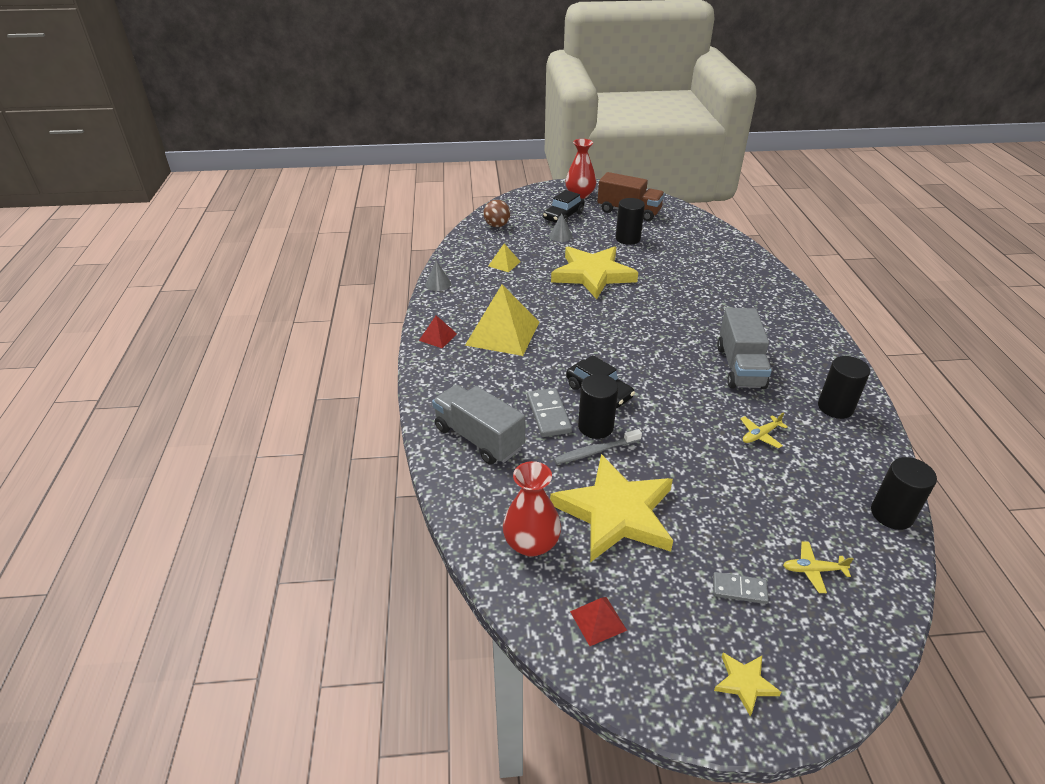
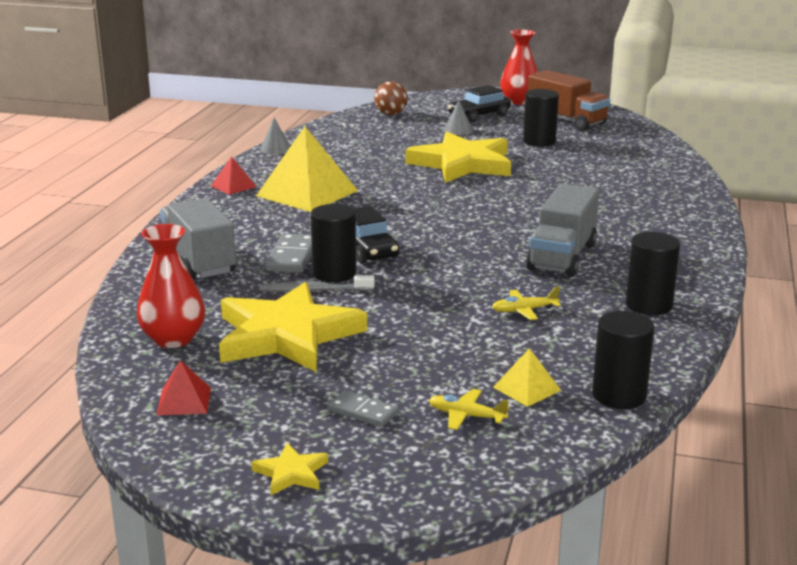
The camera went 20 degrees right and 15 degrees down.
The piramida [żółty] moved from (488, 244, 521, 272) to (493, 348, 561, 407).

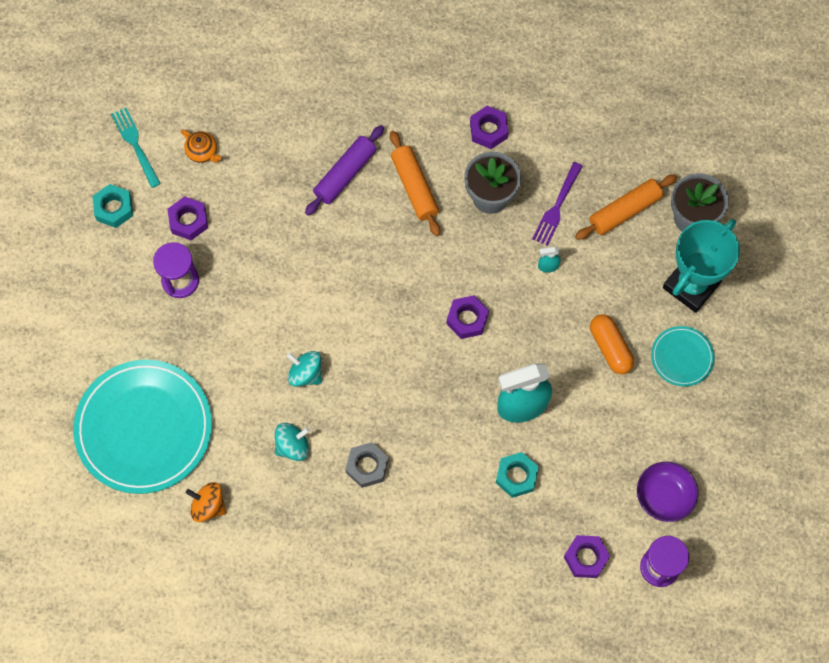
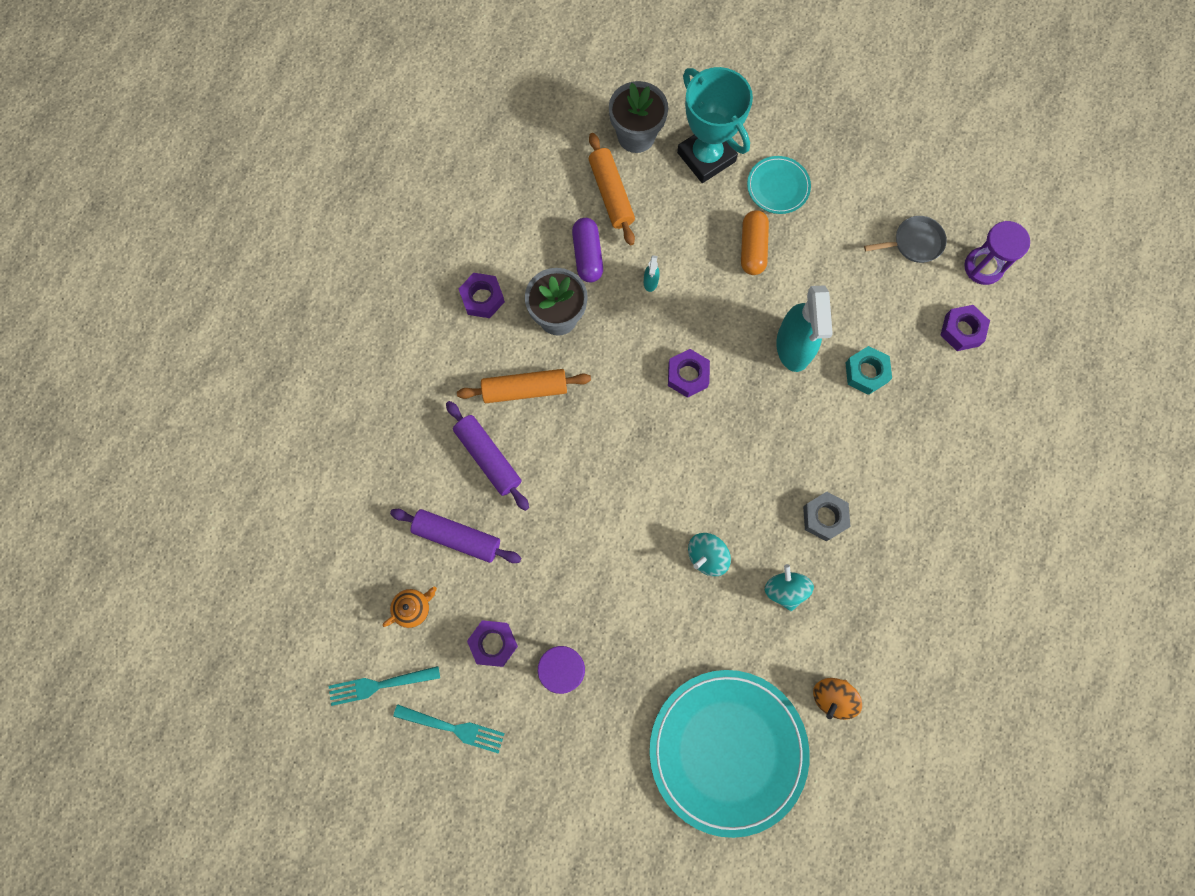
The camera went 75 degrees left and 5 degrees up.
The widelec [fioletowy] at (532, 162, 583, 246) was replaced by the kapsułka [fioletowy] at (572, 218, 603, 282).
The nakrętka [turkusowy] at (92, 184, 133, 228) was replaced by the widelec [turkusowy] at (393, 704, 505, 753).
The kapsułka [pomarańczowy] at (590, 314, 634, 374) turned 75 degrees counterclockwise.
The miska [fioletowy] at (637, 462, 698, 522) was replaced by the patelnia [szary] at (864, 216, 947, 263).
The wałek do ciasta [fioletowy] at (390, 509, 521, 563) appeared.

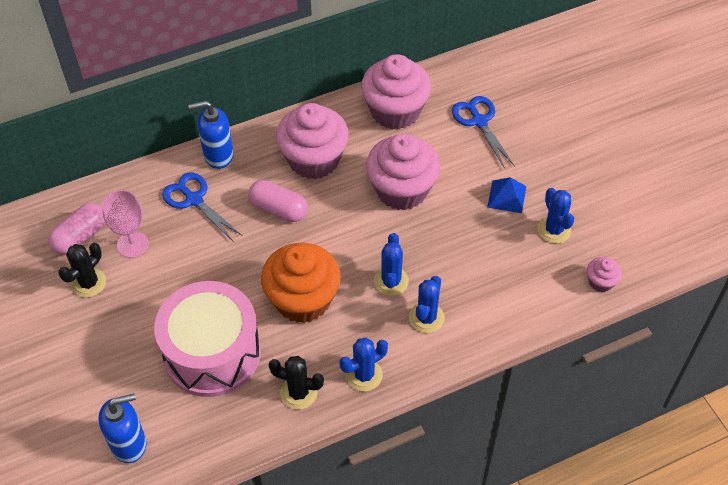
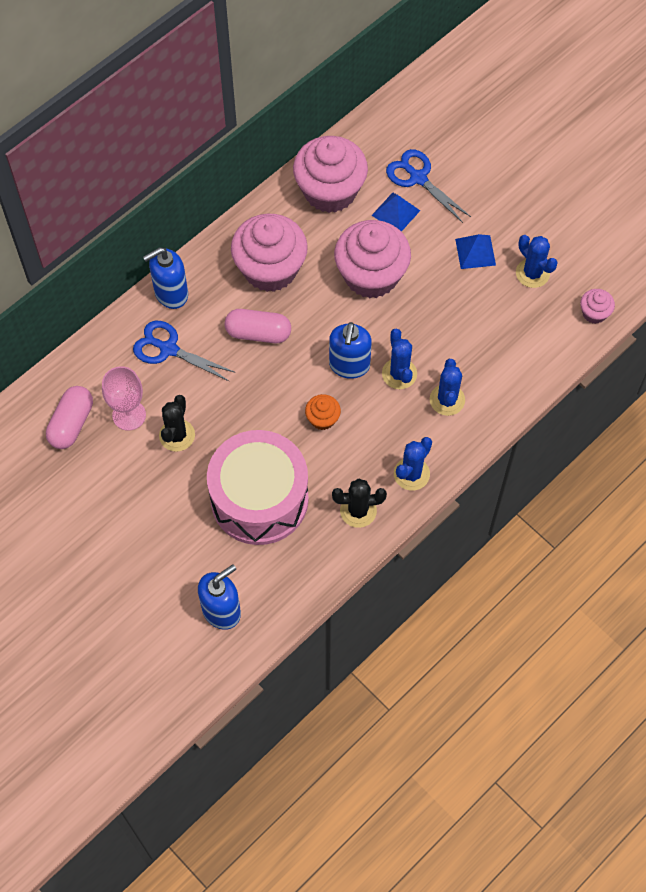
The camera went 20 degrees left and 10 degrees up.
The kaktus [czarny] moved from (58, 243, 106, 298) to (159, 395, 195, 452).
The muffinka [pomarańczowy] at (261, 243, 341, 323) changed to 0.45 times the size.
The piramida [niebieski] at (371, 192, 420, 232) appeared.
The dozownik mydła [niebieski] at (329, 322, 372, 379) appeared.

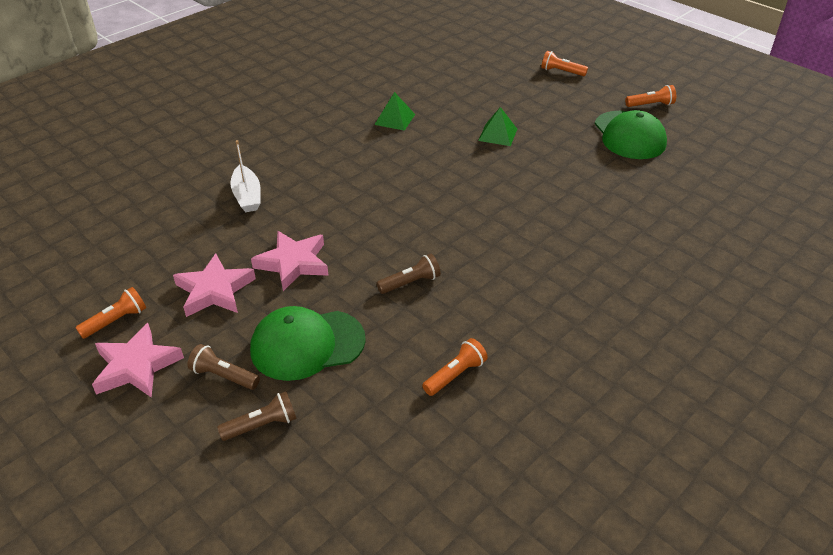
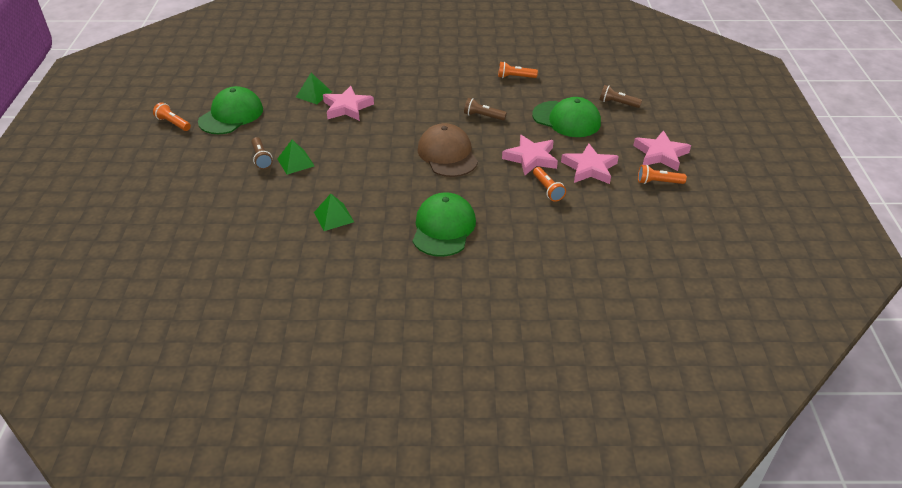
The camera went 135 degrees left and 0 degrees up.
The latarka [pomarańczowy] moved from (541, 51, 588, 76) to (533, 167, 566, 202).
The łódka [biały] at (230, 140, 261, 212) disappeared.
The latarka [brązowy] moved from (187, 344, 260, 390) to (251, 137, 273, 169).
The piramida [zielony] at (296, 73, 332, 104) appeared.
The gwiazda [różowy] at (323, 86, 374, 121) appeared.
The czapka [brązowy] at (418, 123, 478, 177) appeared.
The czapka [zielony] at (413, 192, 476, 257) appeared.

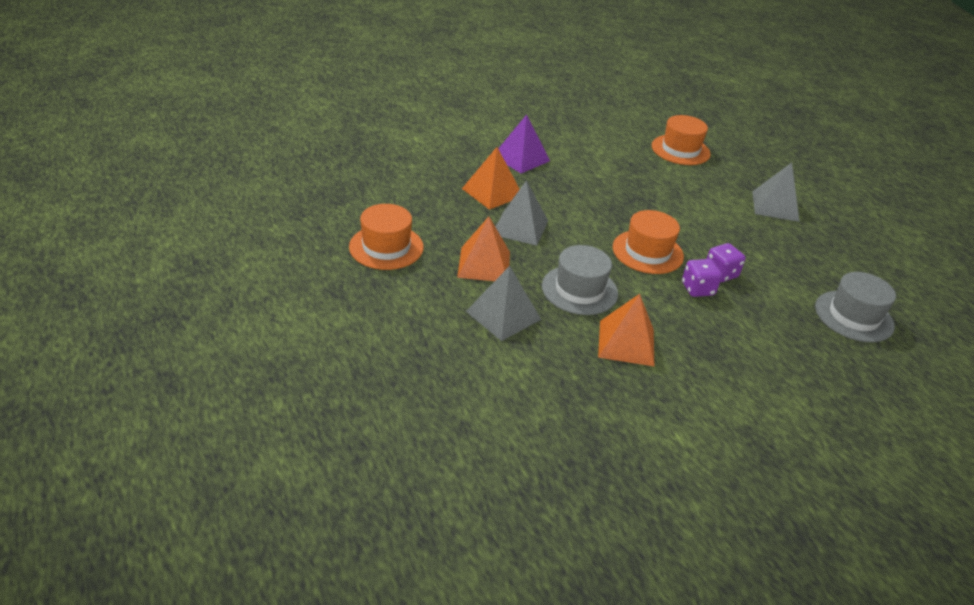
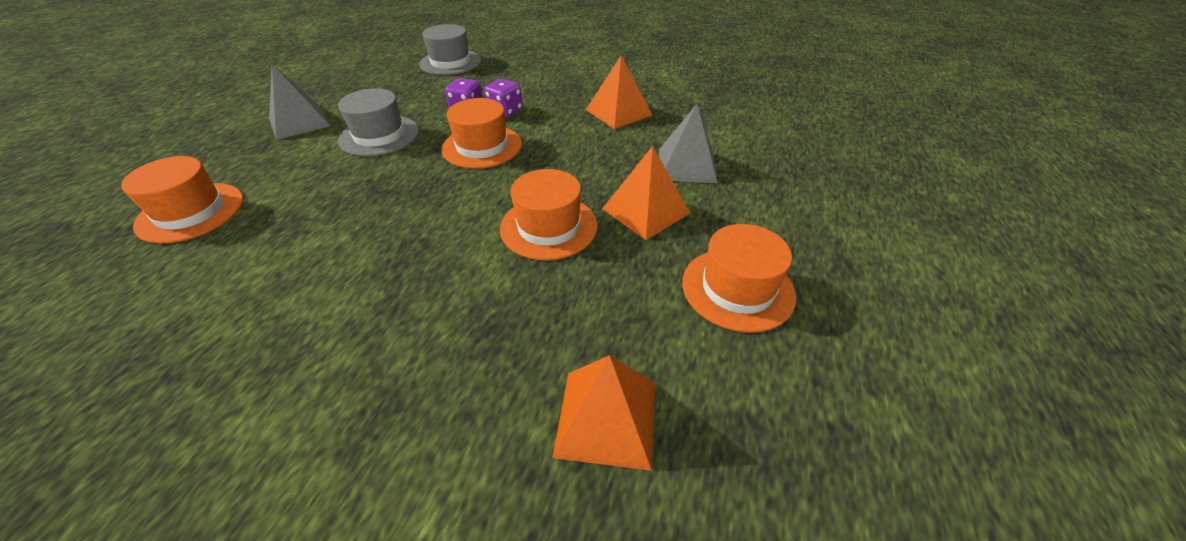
The camera went 130 degrees left and 5 degrees up.
The piramida [fioletowy] at (498, 114, 550, 173) disappeared.
The piramida [pomarańczowy] moved from (462, 147, 520, 210) to (552, 355, 655, 471).
The piramida [szary] at (496, 180, 548, 246) was replaced by the kapelusz [pomarańczowy] at (500, 169, 598, 260).
The kapelusz [szary] moved from (542, 245, 618, 315) to (338, 88, 419, 156).

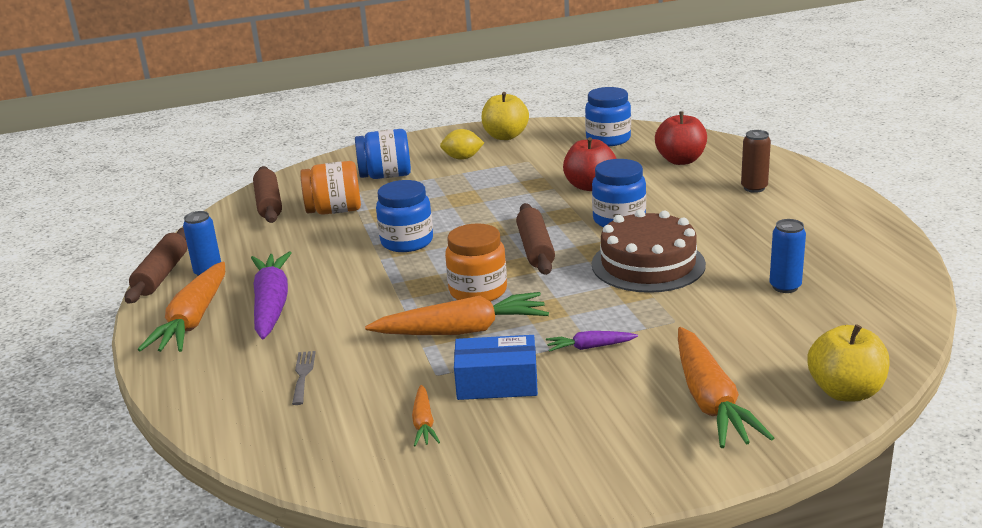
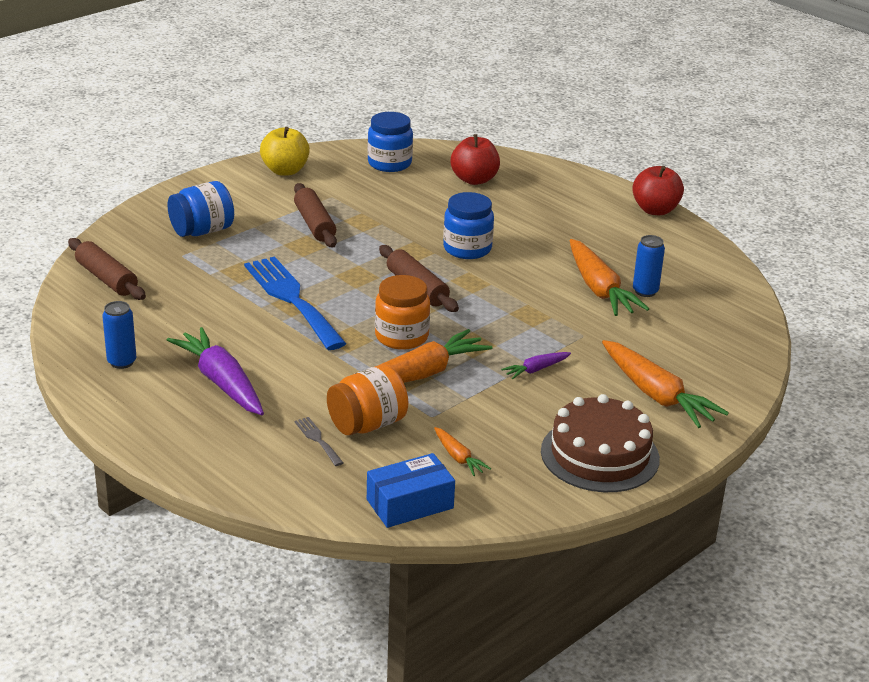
The camera went 30 degrees left and 5 degrees up.
The cytryna [żółty] at (440, 129, 484, 160) disappeared.
The puszka [brązowy] at (741, 130, 771, 193) disappeared.
The jabłko [czerwony] moved from (563, 137, 617, 191) to (632, 166, 684, 215).
The słoik [pomarańczowy] moved from (300, 161, 361, 215) to (327, 365, 408, 435).
The słoik [niebieski] at (376, 180, 433, 252) was replaced by the widelec [niebieski] at (244, 256, 346, 350).
The tort [brązowy] moved from (592, 210, 706, 293) to (541, 394, 660, 492).
The wałek do ciasta [brązowy] moved from (125, 228, 188, 304) to (294, 183, 337, 248).
The marchewka [pomarańczowy] moved from (138, 262, 225, 352) to (569, 239, 649, 316).
The jabłko [żółty] at (807, 324, 890, 401) disappeared.
The pudełko [niebieski] moved from (454, 335, 538, 400) to (367, 453, 455, 528).

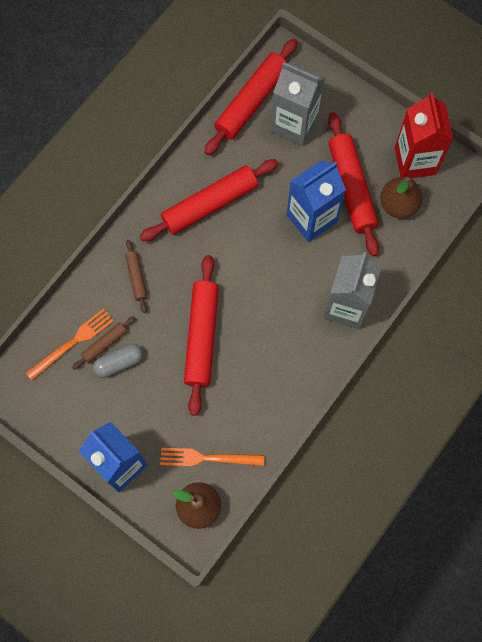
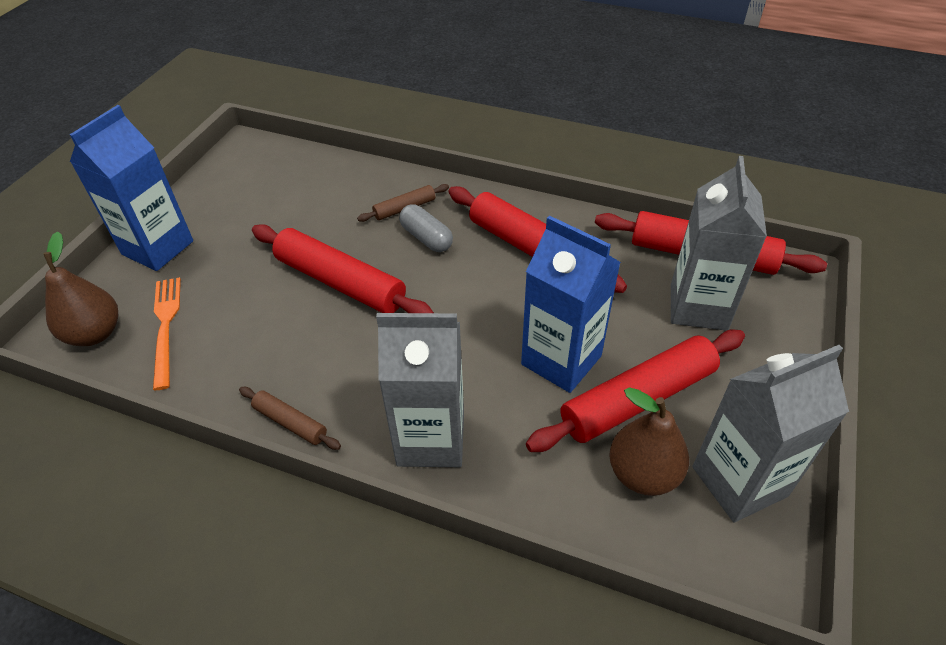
The camera went 75 degrees right and 25 degrees down.
The karton mleka [czerwony] at (395, 92, 453, 178) became the karton mleka [szary] at (692, 345, 849, 522).
The wałek do ciasta [czerwony] at (184, 255, 219, 416) turned 45 degrees clockwise.
The widelec [pomarańczowy] at (26, 309, 114, 380) disappeared.
The wałek do ciasta [brązowy] moved from (72, 316, 136, 370) to (239, 387, 341, 450).
The kapsułka [szary] moved from (93, 344, 143, 378) to (399, 204, 453, 252).

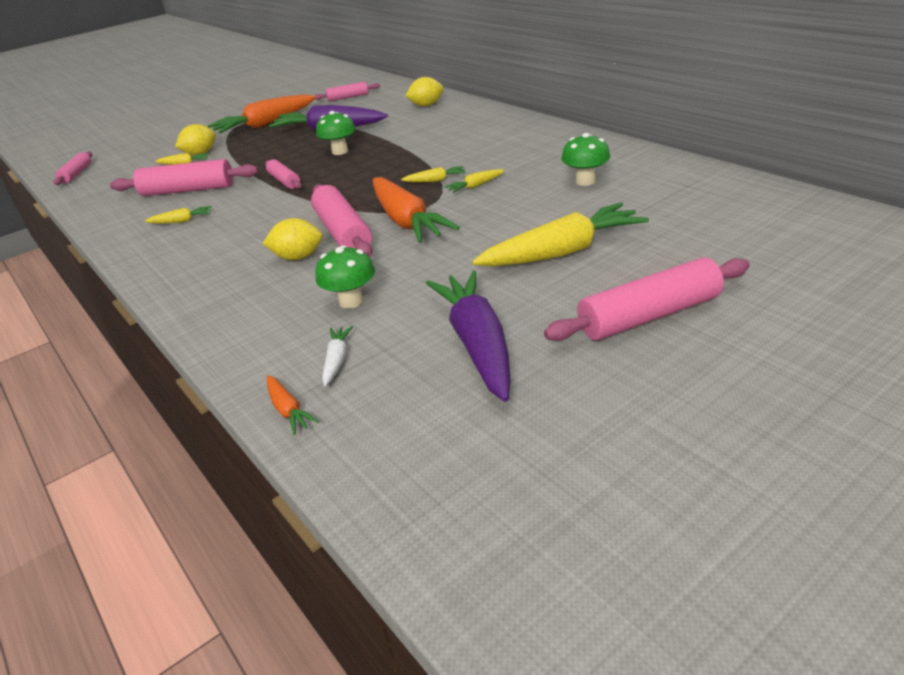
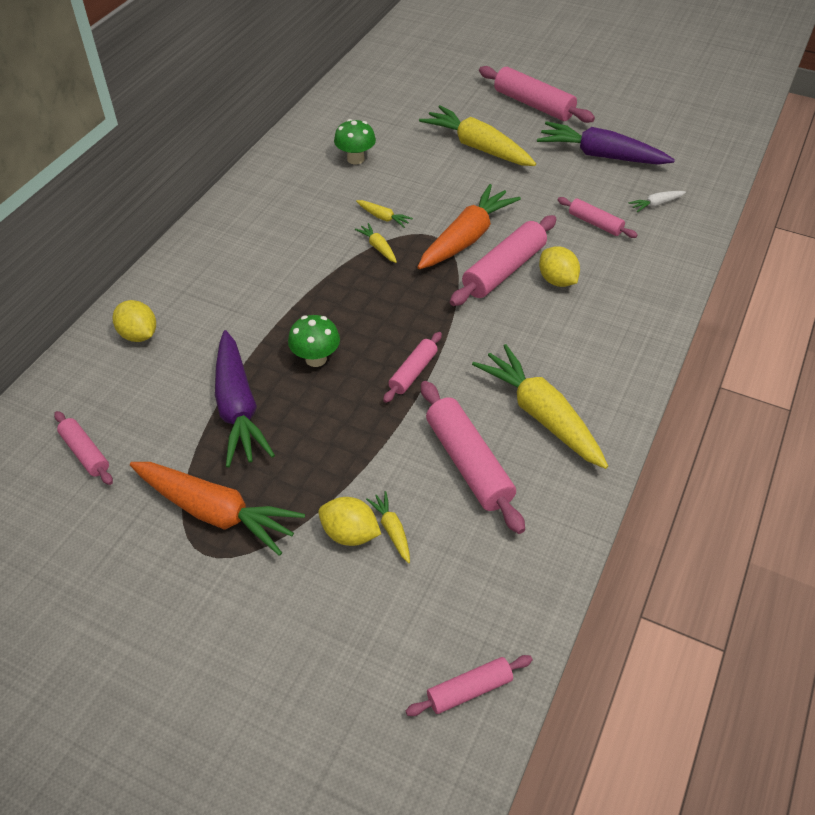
The camera went 120 degrees left and 15 degrees up.
The marchewka [żółty] at (145, 206, 212, 224) changed to 2.28 times the size.
The grzyb [zielony] at (316, 245, 375, 308) was replaced by the wałek do ciasta [różowy] at (558, 197, 638, 238).
The marchewka [fioletowy] at (426, 270, 511, 402) turned 60 degrees clockwise.
The marchewka [pomarańczowy] at (267, 375, 319, 435) disappeared.

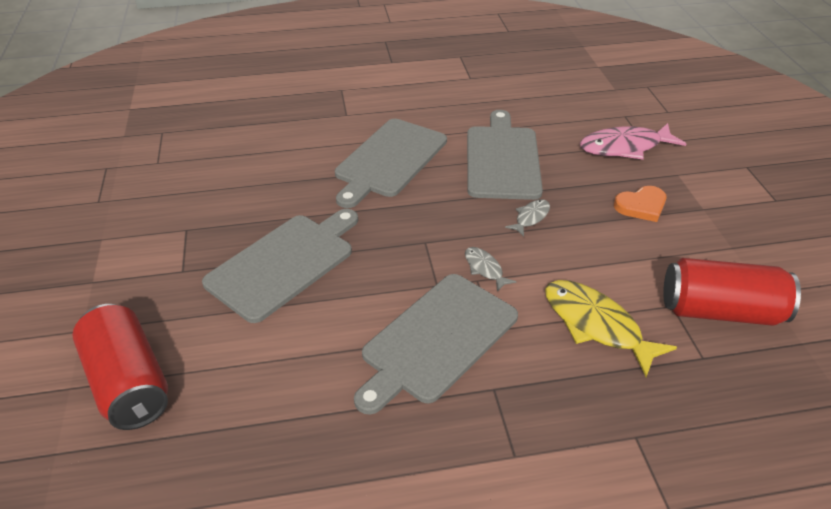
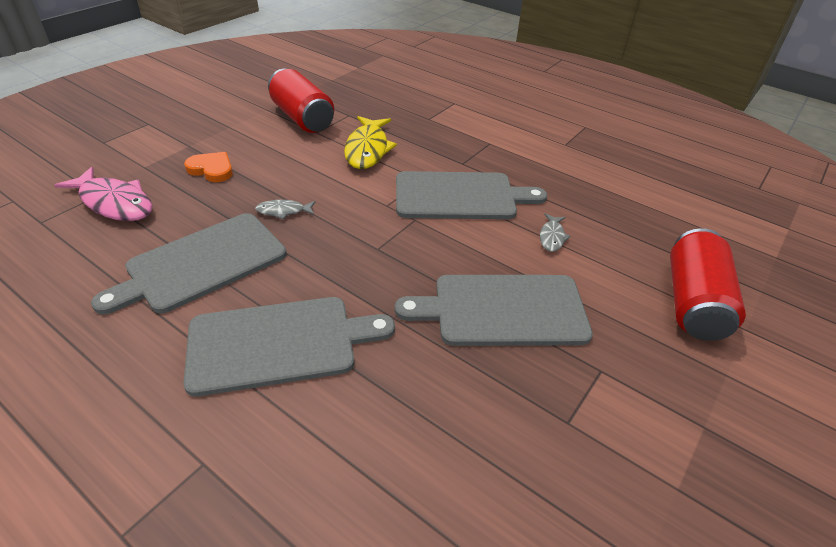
The camera went 135 degrees left and 0 degrees up.
The ryba [szary] moved from (465, 247, 516, 292) to (540, 213, 571, 252).

